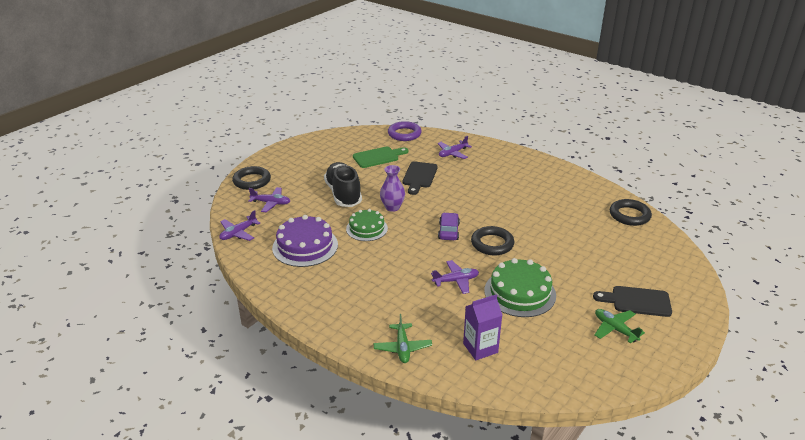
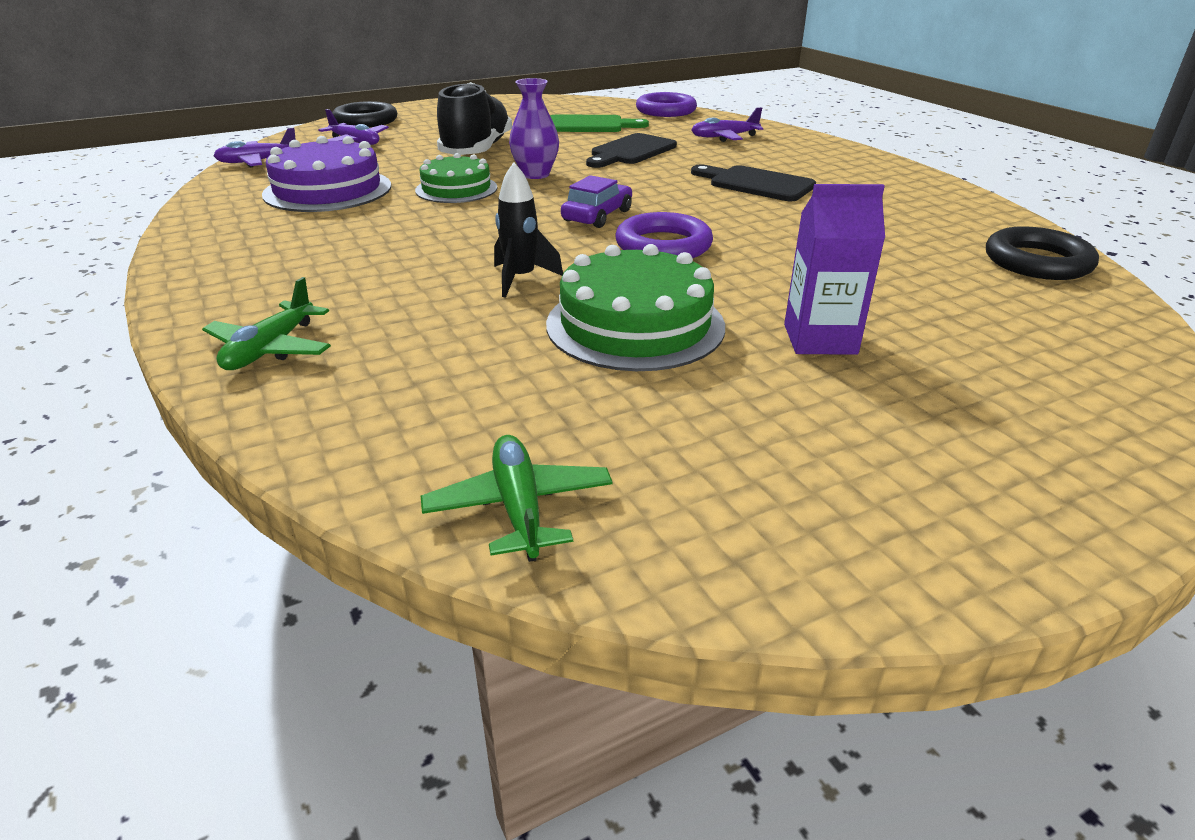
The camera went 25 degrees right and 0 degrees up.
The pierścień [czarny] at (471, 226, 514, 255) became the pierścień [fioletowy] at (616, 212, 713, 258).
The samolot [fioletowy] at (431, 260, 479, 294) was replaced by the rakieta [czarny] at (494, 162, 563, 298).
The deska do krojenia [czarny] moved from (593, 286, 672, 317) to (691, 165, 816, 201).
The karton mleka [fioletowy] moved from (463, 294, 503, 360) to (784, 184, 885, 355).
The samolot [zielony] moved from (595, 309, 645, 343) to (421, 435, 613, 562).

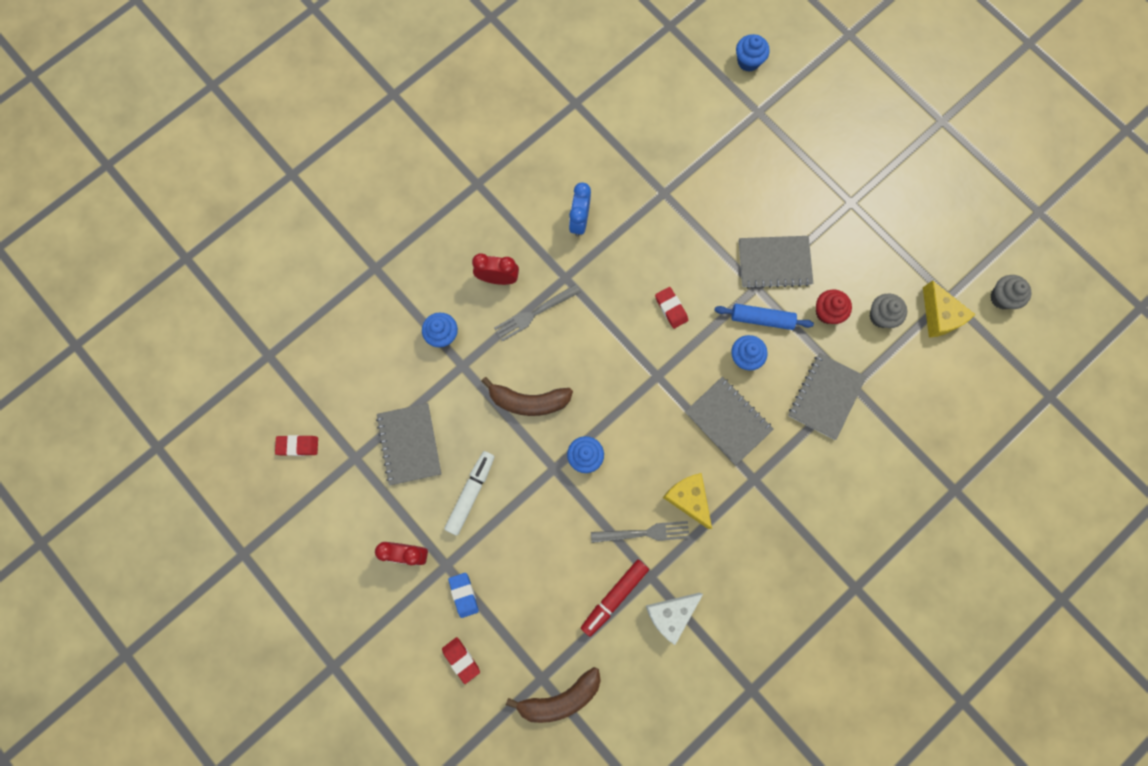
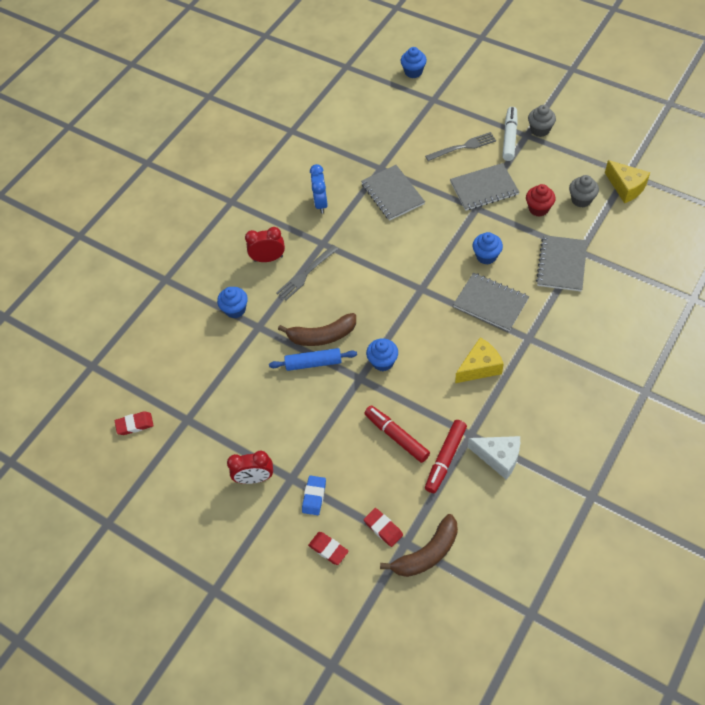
The camera went 10 degrees left and 20 degrees down.
The muffinka [szary] moved from (990, 275, 1031, 309) to (528, 105, 556, 137).
The gumka do mazania [czerwony] moved from (655, 287, 688, 329) to (364, 508, 403, 547).
The wałek do ciasta [niebieski] moved from (714, 304, 814, 330) to (269, 348, 357, 371).
The zeszyt [szary] moved from (376, 403, 441, 486) to (361, 165, 425, 221).
The flamaster [biały] moved from (444, 451, 495, 536) to (502, 107, 518, 161).
The ser [żółty] at (663, 473, 712, 529) turned 105 degrees clockwise.
The widelec [szary] moved from (591, 521, 690, 543) to (425, 132, 496, 161).
The gumka do mazania [niebieski] at (448, 573, 479, 618) turned 45 degrees clockwise.
The ser [biały] at (646, 593, 703, 645) turned 105 degrees counterclockwise.
The flamaster [czerwony] at (364, 406, 430, 463) appeared.

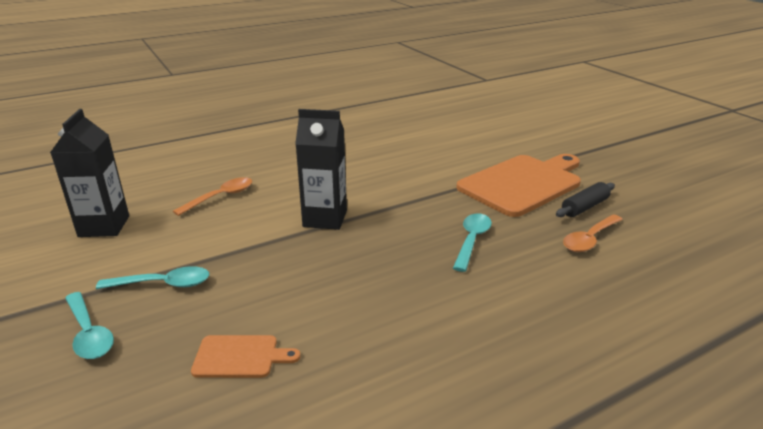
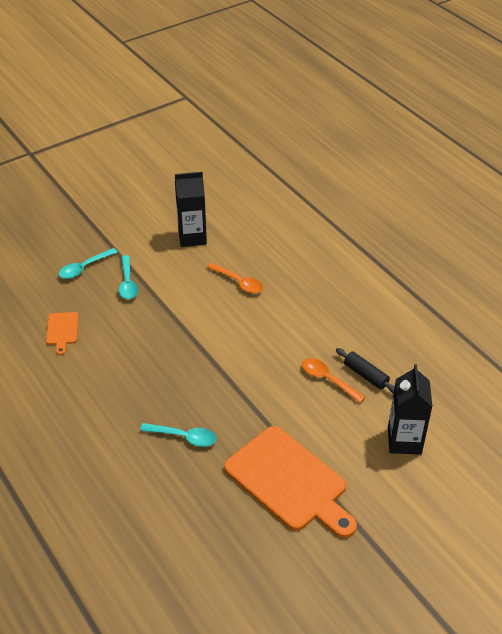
The camera went 85 degrees right and 15 degrees up.
The karton mleka [czarny] moved from (295, 109, 347, 230) to (388, 364, 433, 455).
The wałek do ciasta [czarny] moved from (556, 182, 615, 217) to (336, 348, 395, 393).
The łyżka [pomarańczowy] moved from (563, 215, 623, 252) to (302, 358, 366, 403).

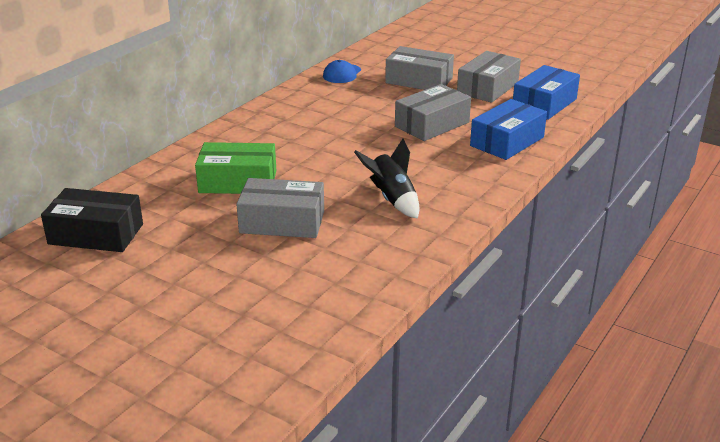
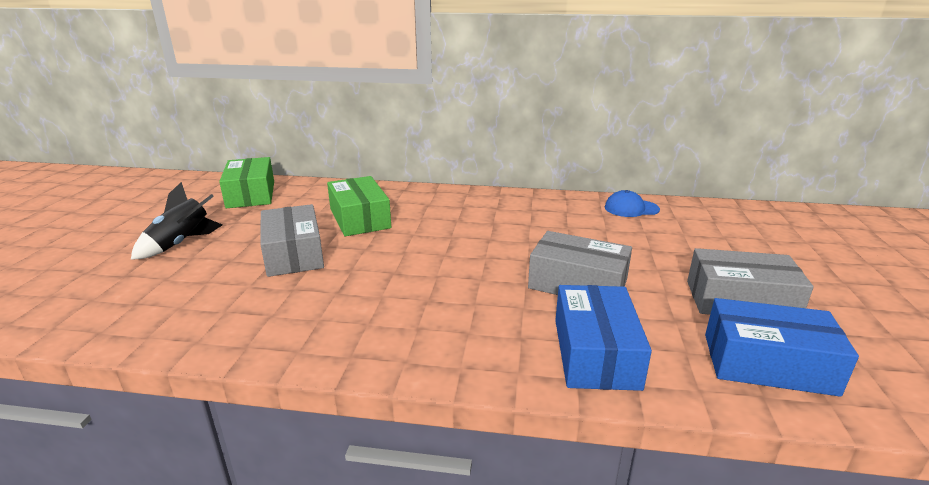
The camera went 65 degrees right and 5 degrees down.
The pudełko [szary] at (385, 46, 454, 90) disappeared.
The pudełko [niebieski] at (470, 99, 547, 160) turned 75 degrees clockwise.
The rakieta [czarny] moved from (354, 138, 420, 219) to (131, 182, 222, 260).
The pudełko [czarny] at (41, 188, 143, 252) became the pudełko [zielony] at (219, 157, 274, 208).

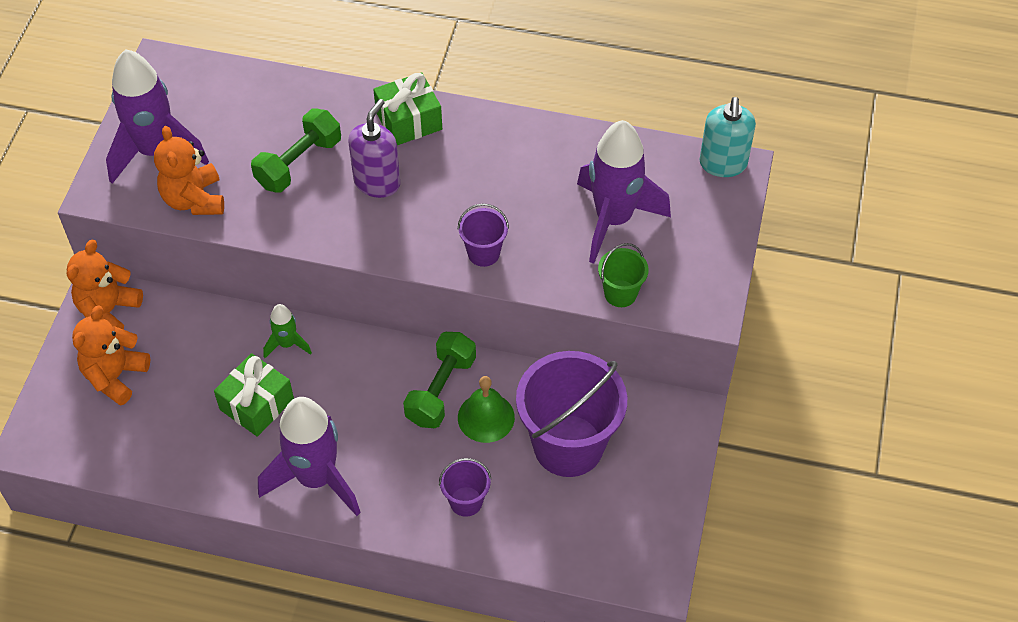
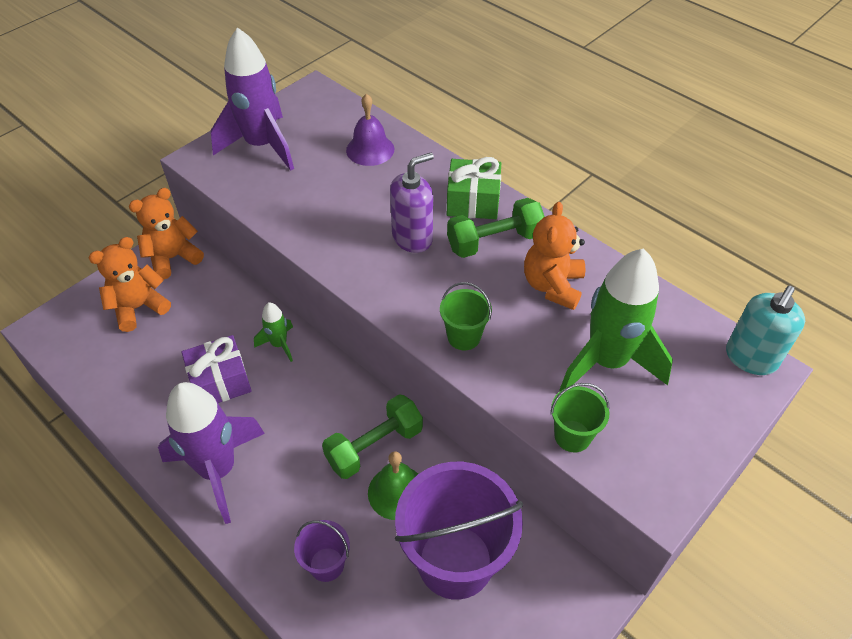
The camera went 30 degrees right and 5 degrees down.
The hantel [zielony] moved from (251, 109, 341, 193) to (447, 198, 545, 258).
The rakieta [fioletowy] at (577, 120, 671, 264) became the rakieta [zielony] at (559, 249, 673, 391).
The miś [pomarańczowy] moved from (154, 126, 224, 215) to (524, 202, 585, 310).
The wiadro [fioletowy] at (458, 203, 509, 267) became the wiadro [zielony] at (440, 282, 492, 350).
The prezent [zielony] at (214, 353, 294, 437) became the prezent [fioletowy] at (181, 335, 252, 403).
The dzwonek [fioletowy] at (346, 94, 394, 166) appeared.

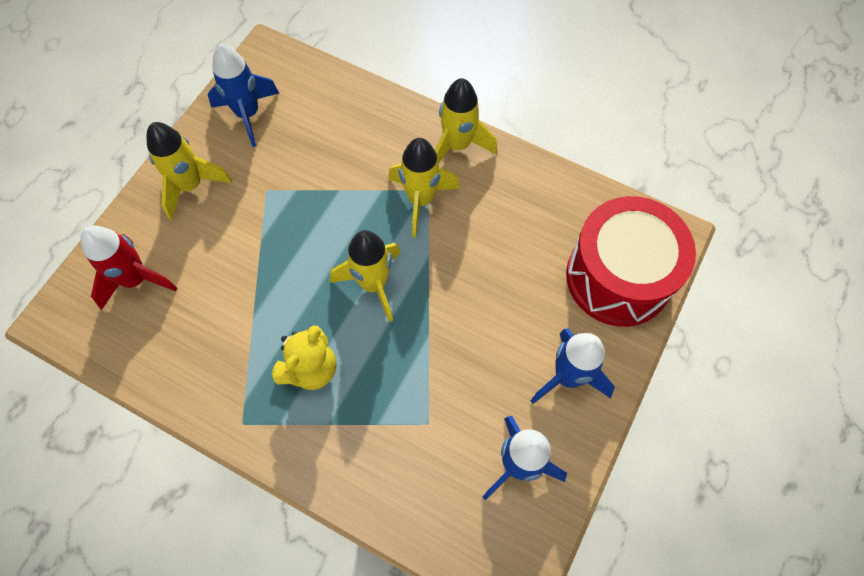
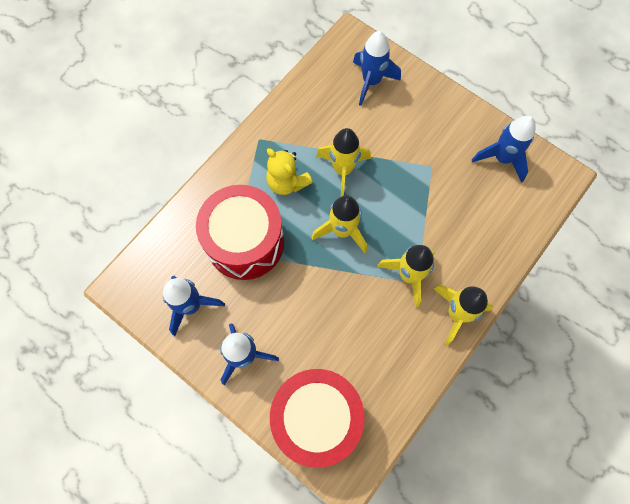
The camera went 100 degrees right and 5 degrees up.
The rakieta [żółty] moved from (146, 122, 232, 220) to (317, 128, 371, 197).
The rakieta [czerwony] at (80, 225, 177, 310) became the rakieta [niebieski] at (353, 31, 401, 106).
The bęben [czerwony] at (196, 185, 284, 280) appeared.

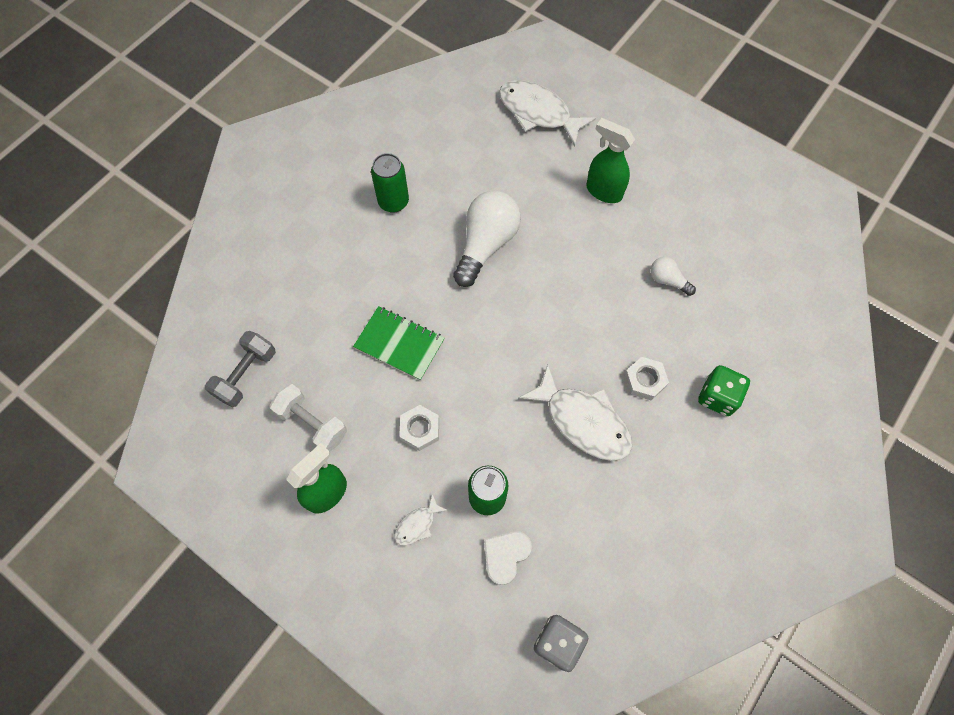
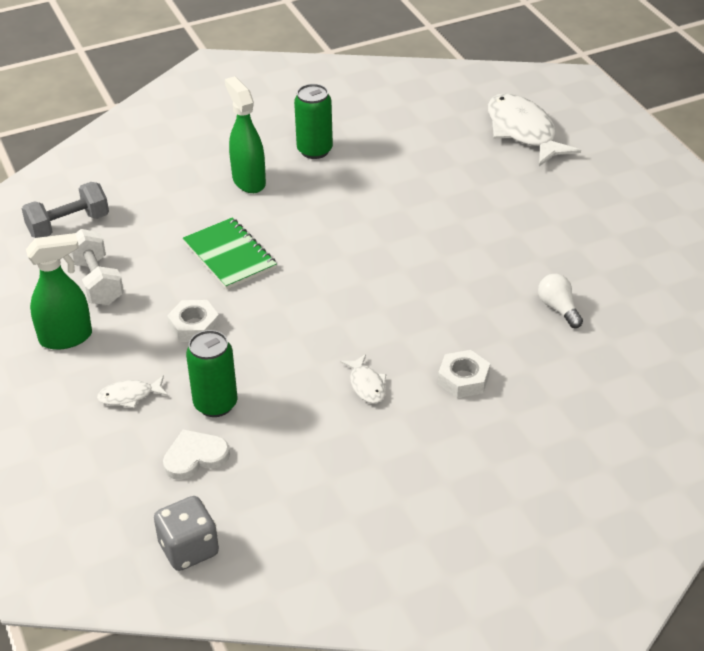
The camera went 30 degrees right and 25 degrees down.
The spryskiwacz [zielony] moved from (586, 118, 635, 203) to (225, 76, 266, 193).
The żarówka [biały] at (453, 191, 521, 287) disappeared.
The ryba [biały] at (518, 364, 632, 461) changed to 0.47 times the size.
The kostka do gry [zielony] at (698, 365, 750, 416) disappeared.

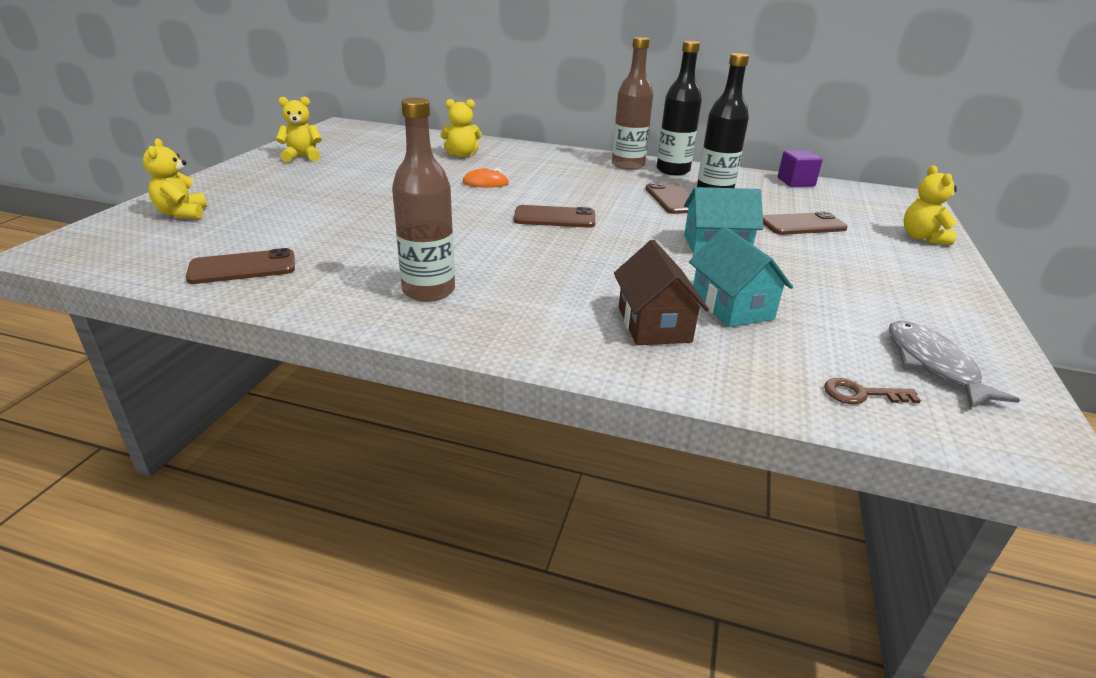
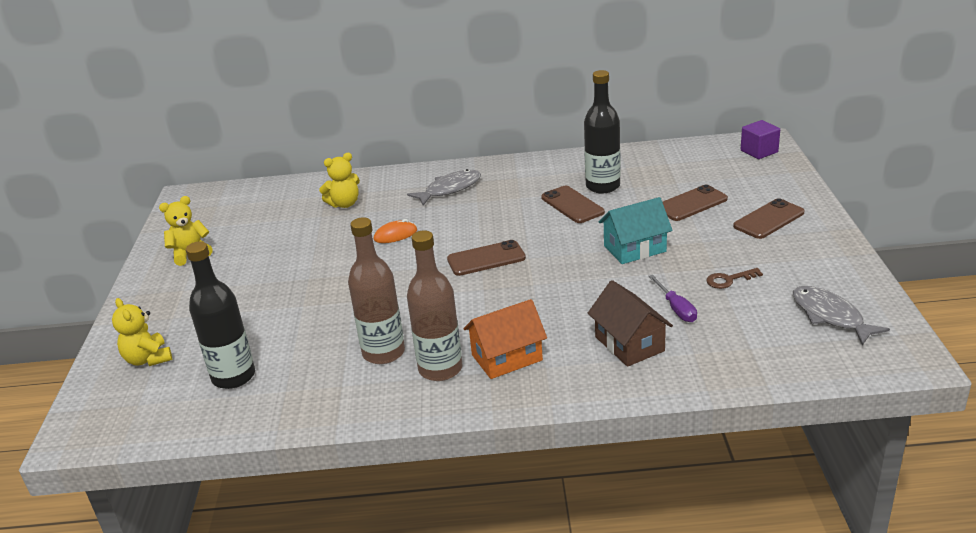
The camera went 15 degrees left and 0 degrees up.
The butelka [brązowy] moved from (612, 37, 653, 170) to (348, 217, 405, 364).
The butelka [czarny] moved from (657, 41, 702, 175) to (186, 241, 255, 389).
The sześcian [fioletowy] moved from (778, 150, 823, 187) to (741, 120, 780, 159).
The miś [żółty] at (903, 165, 957, 245) disappeared.
The domek [turkusowy] at (689, 227, 793, 327) was replaced by the śrubokręt [fioletowy] at (649, 275, 697, 322).
The telefon [brązowy] moved from (186, 248, 295, 284) to (733, 198, 805, 239).
The klucz [brązowy] moved from (824, 378, 921, 404) to (706, 268, 763, 289).
The ryba [szary] at (407, 169, 481, 206) appeared.
The domek [pomarańczowy] at (463, 299, 547, 379) appeared.

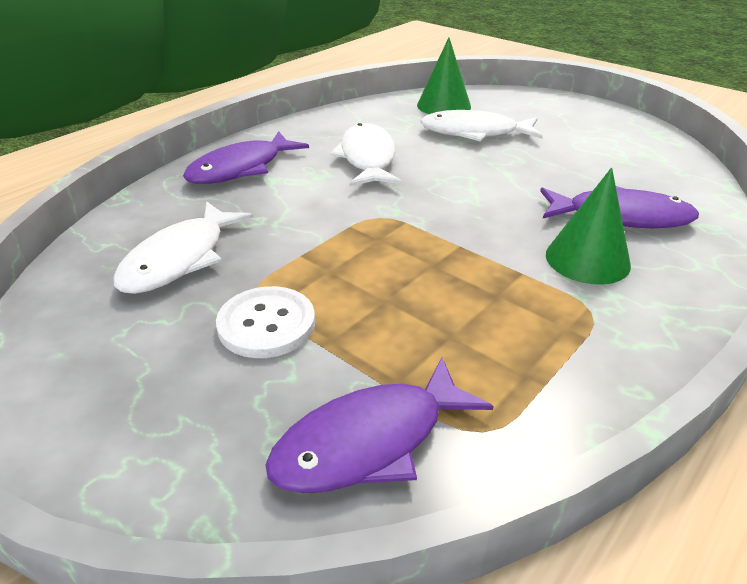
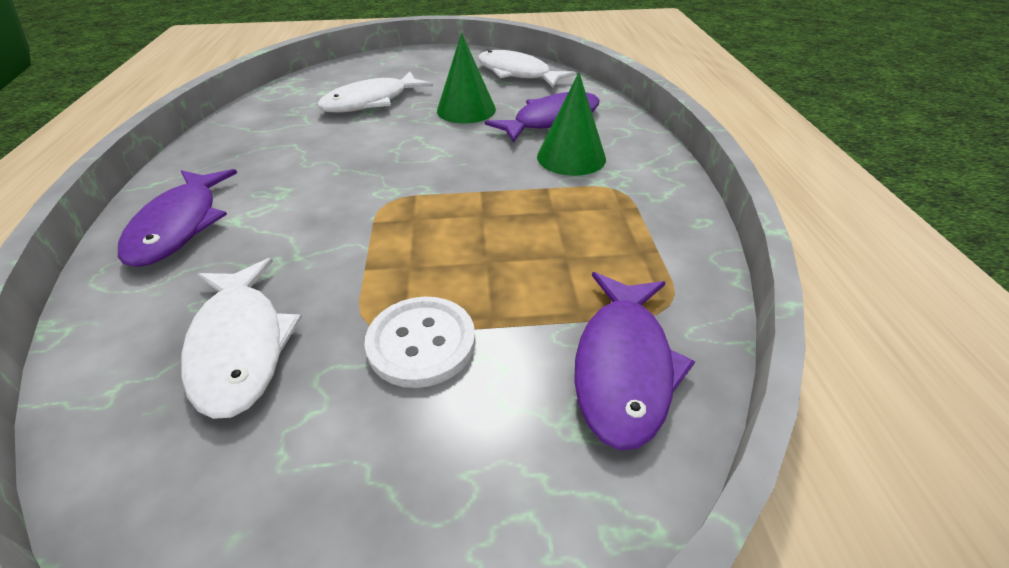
The camera went 45 degrees left and 5 degrees up.
The stożek [zielony] moved from (417, 37, 471, 114) to (437, 33, 496, 124).
The ryba [biały] moved from (330, 123, 402, 186) to (478, 50, 576, 88).

